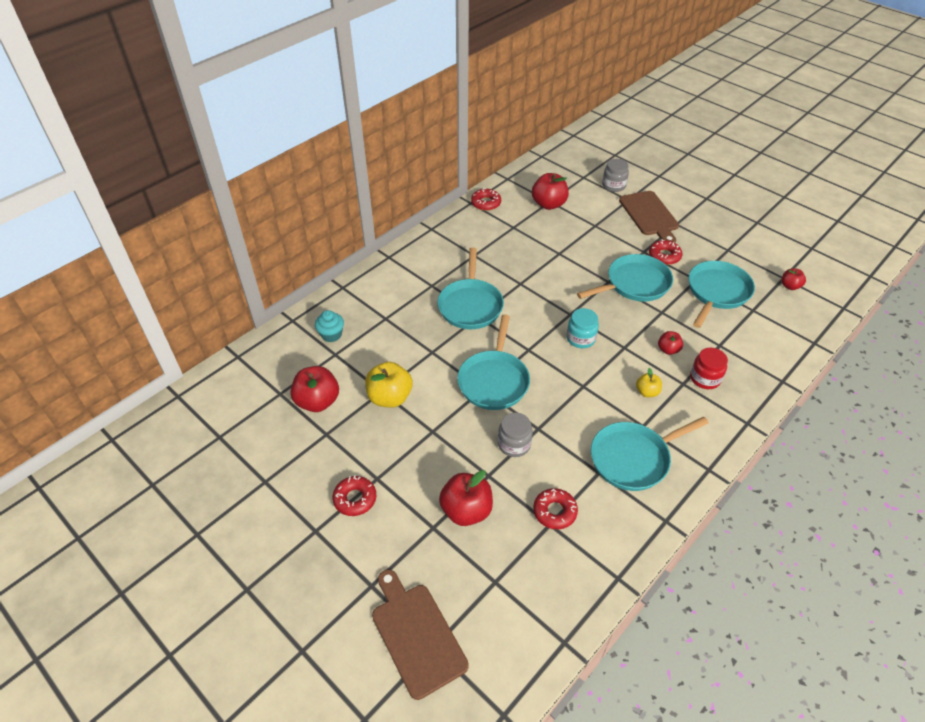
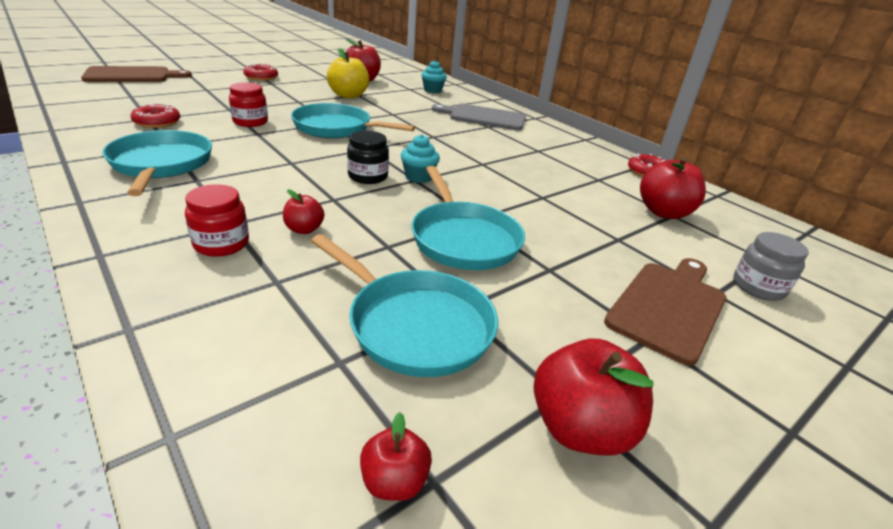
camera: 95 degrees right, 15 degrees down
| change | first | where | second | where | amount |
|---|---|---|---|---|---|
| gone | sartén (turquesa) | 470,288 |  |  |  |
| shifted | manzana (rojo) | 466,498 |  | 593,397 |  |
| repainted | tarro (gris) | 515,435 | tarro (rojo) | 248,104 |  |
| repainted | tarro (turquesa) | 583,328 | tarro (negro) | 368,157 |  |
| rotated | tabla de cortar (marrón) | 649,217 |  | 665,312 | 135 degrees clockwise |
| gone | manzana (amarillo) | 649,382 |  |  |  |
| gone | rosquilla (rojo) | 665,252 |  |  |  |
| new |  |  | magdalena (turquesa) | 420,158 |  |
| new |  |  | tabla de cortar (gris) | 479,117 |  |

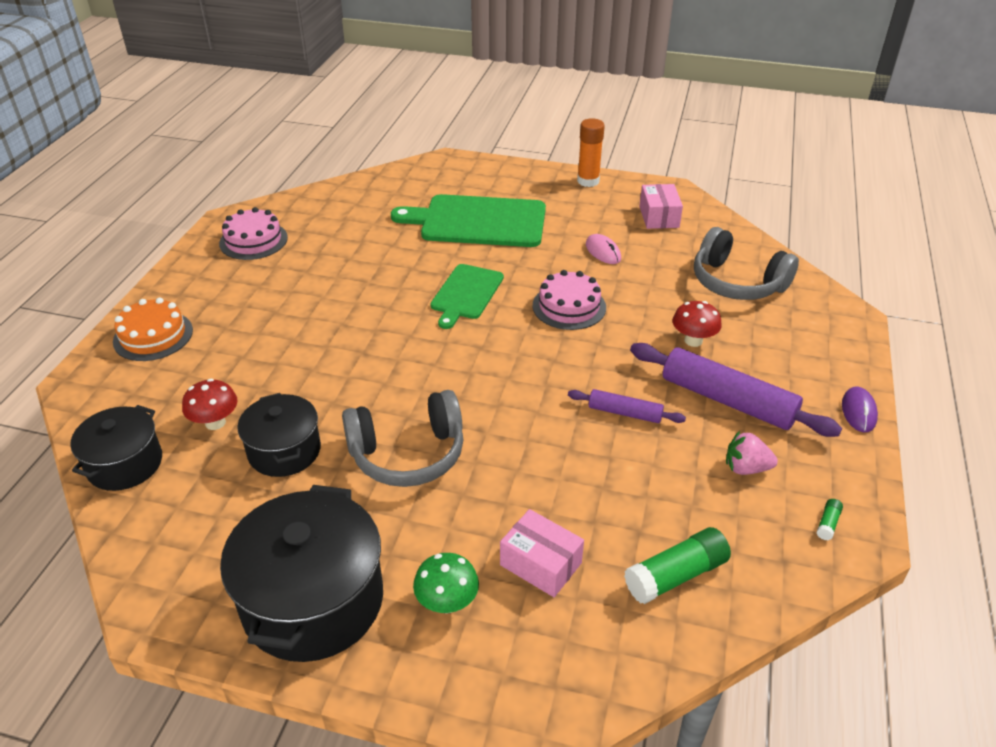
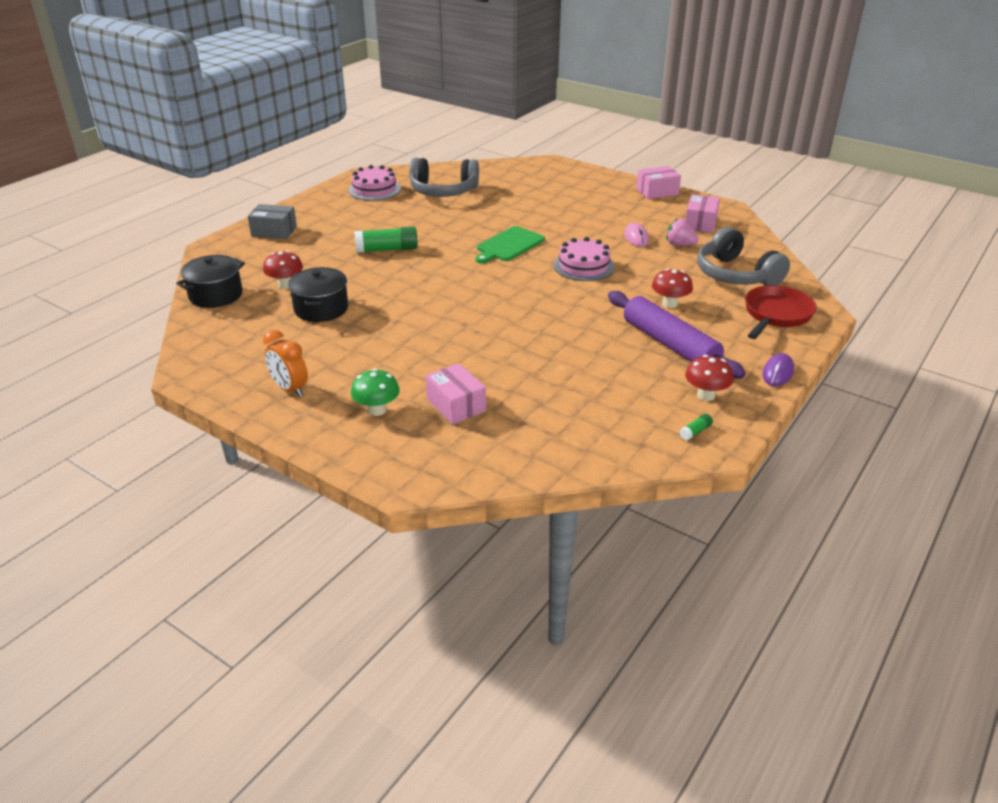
camera: 20 degrees right, 5 degrees down
| change | first | where | second | where | amount |
|---|---|---|---|---|---|
| swapped | tarta (naranja) | 153,329 | caja (gris) | 272,221 |  |
| swapped | olla (negro) | 301,573 | despertador (naranja) | 285,363 |  |
| shifted | auriculares (gris) | 403,438 |  | 444,177 |  |
| gone | tabla de cortar (verde) | 468,220 |  |  |  |
| gone | rodillo (morado) | 627,406 |  |  |  |
| swapped | barra de pegamento (naranja) | 591,152 | caja (rosa) | 658,182 |  |
| shifted | barra de pegamento (verde) | 677,565 |  | 386,239 |  |
| shifted | fresa (rosa) | 752,453 |  | 682,232 |  |
| new |  |  | seta (rojo) | 709,378 |  |
| new |  |  | sartén (rojo) | 781,312 |  |

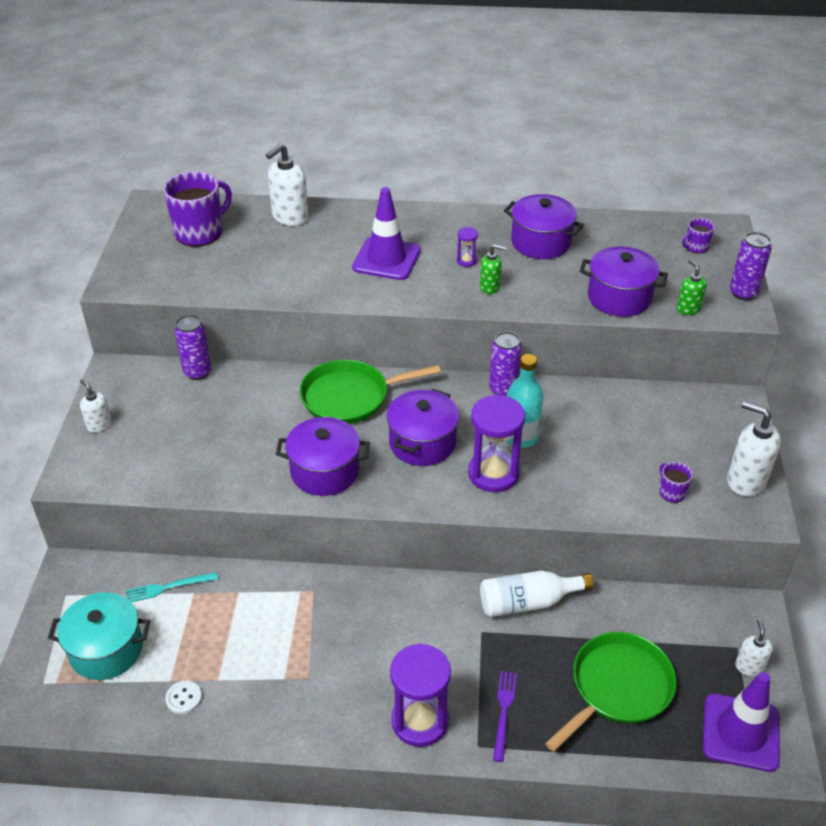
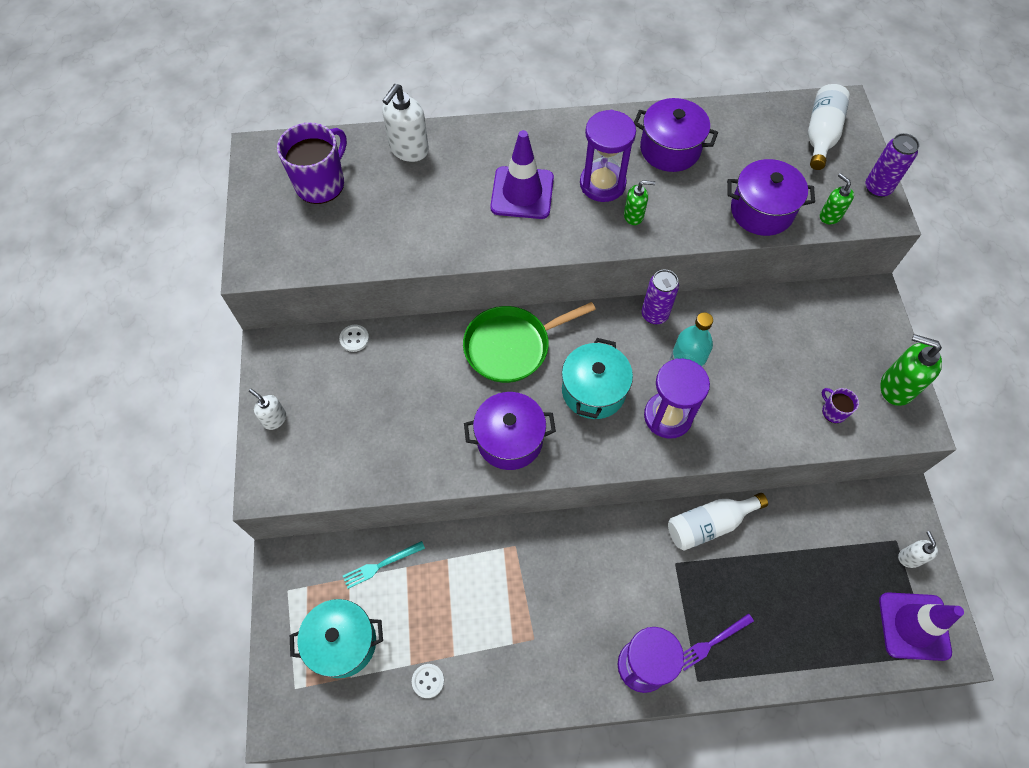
camera: 10 degrees left, 20 degrees up
| change | first | where | second | where | amount |
|---|---|---|---|---|---|
| swapped | lata (morado) | 193,347 | botón (blanco) | 354,338 |  |
| repainted | olla (morado) | 423,427 | olla (turquesa) | 597,378 |  |
| scaled | reloj de arena (morado) | 467,247 |  | 608,156 | x2.24 |
| rotated | tenedor (morado) | 505,716 |  | 718,642 | 120 degrees counterclockwise |
| gone | sartén (verde) | 610,692 |  |  |  |
| swapped | taza (morado) | 698,236 | botella (blanco) | 829,127 |  |
| repainted | dispensador de jabón (blanco) | 754,448 | dispensador de jabón (verde) | 911,370 |  |

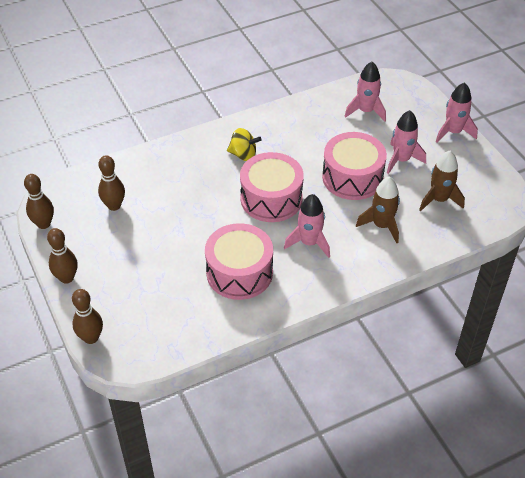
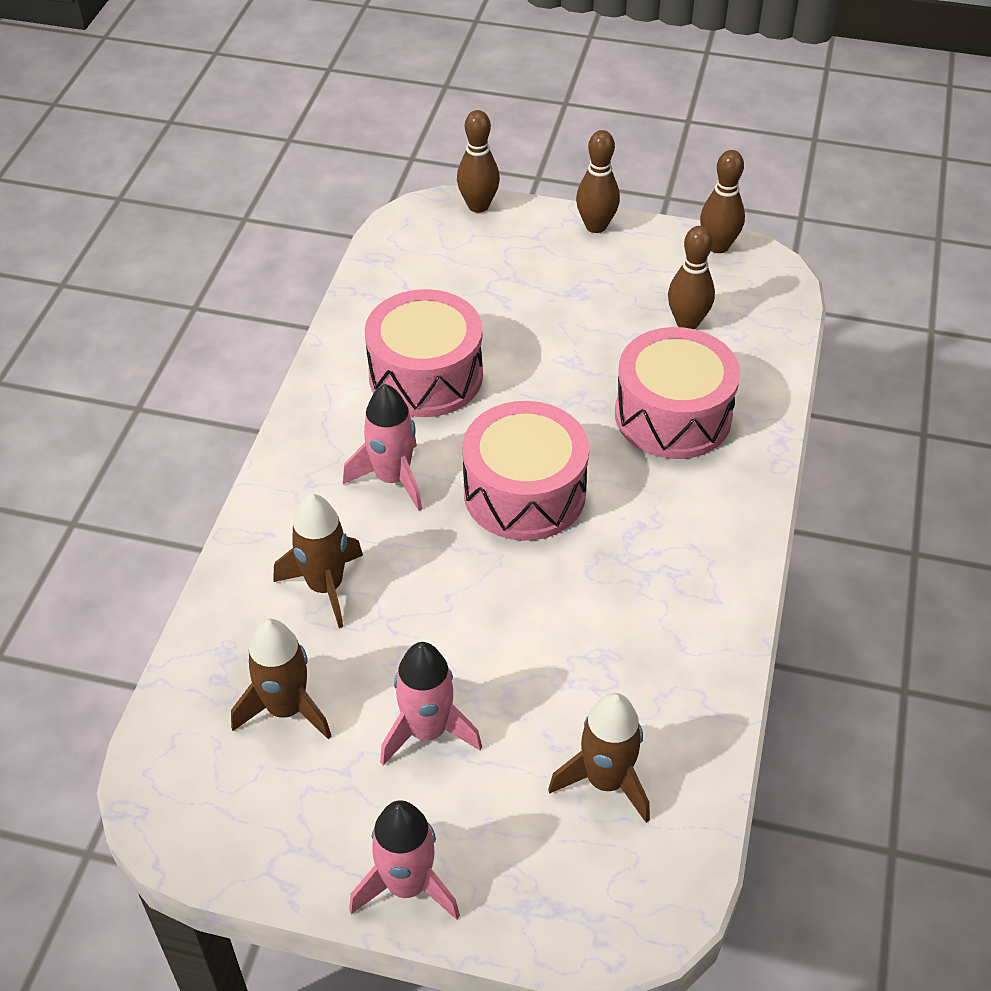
camera: 130 degrees right, 0 degrees up
| change | first | where | second | where | amount |
|---|---|---|---|---|---|
| gone | peonza (amarillo) | 244,144 |  |  |  |
| shifted | tambor (rosa) | 354,166 |  | 677,393 |  |
| repainted | cohete (rosa) | 365,91 | cohete (marrón) | 599,758 |  |

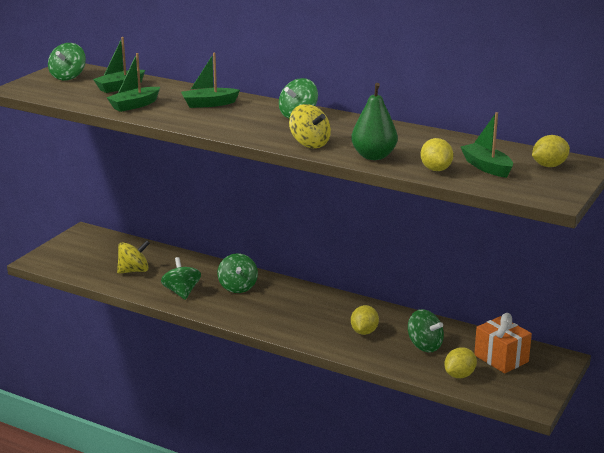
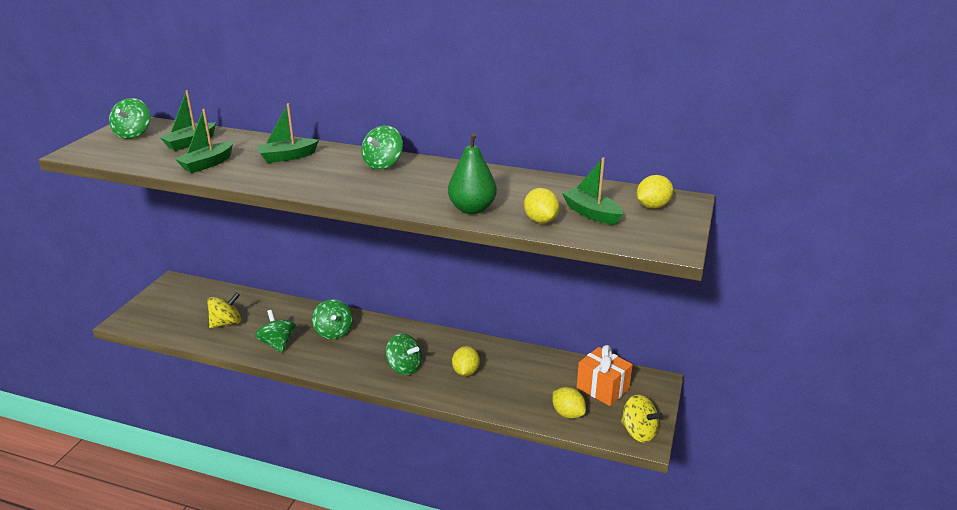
camera: 10 degrees left, 5 degrees up
| change | first | where | second | where | amount |
|---|---|---|---|---|---|
| shifted | peonza (amarillo) | 310,126 |  | 642,418 |  |
| shifted | peonza (verde) | 426,330 |  | 404,354 |  |
| rotated | limón (amarillo) | 460,362 |  | 569,403 | 75 degrees counterclockwise |

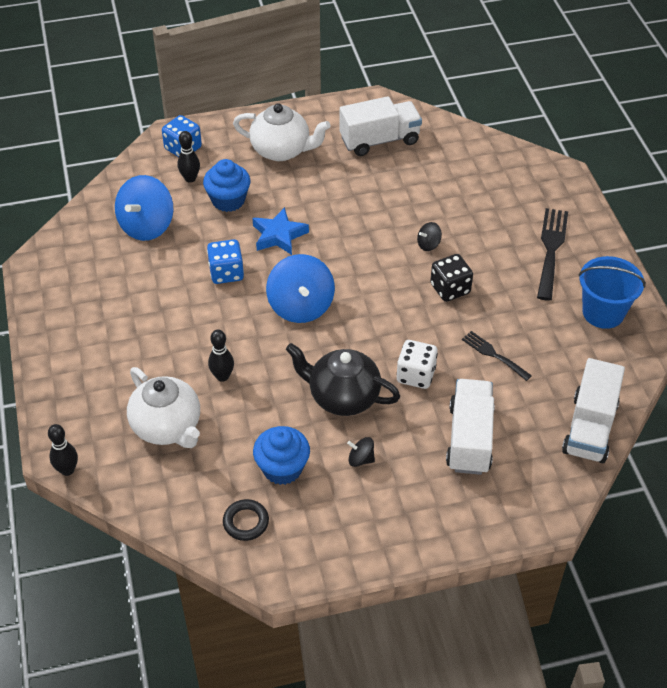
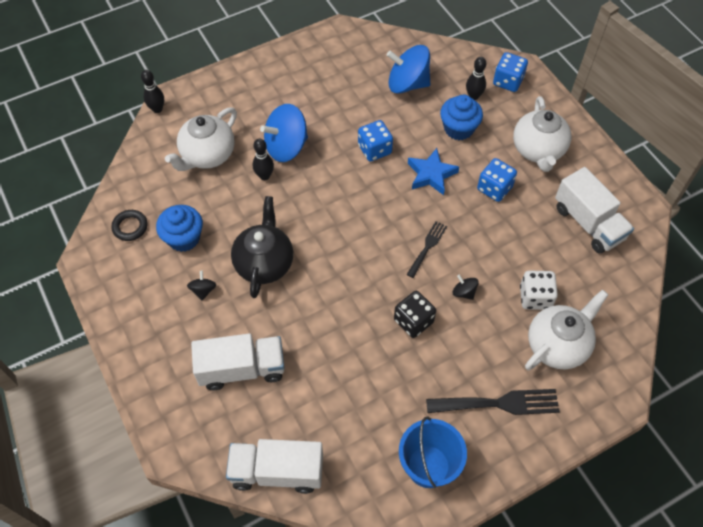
camera: 75 degrees right, 10 degrees up
| change | first | where | second | where | amount |
|---|---|---|---|---|---|
| shifted | peonza (azul) | 300,288 |  | 284,133 |  |
| shifted | dado (blanco) | 417,364 |  | 539,290 |  |
| shifted | tenedor (negro) | 497,356 |  | 427,249 |  |
| new |  |  | dado (azul) | 497,180 |  |
| new |  |  | tetera (blanco) | 566,330 |  |

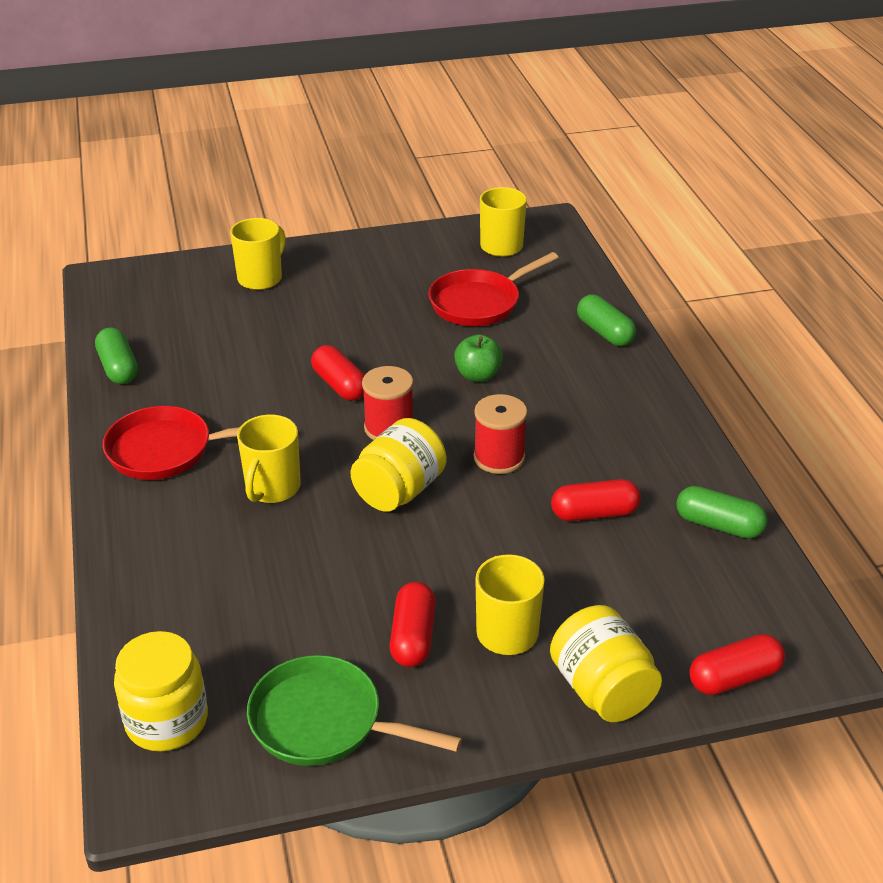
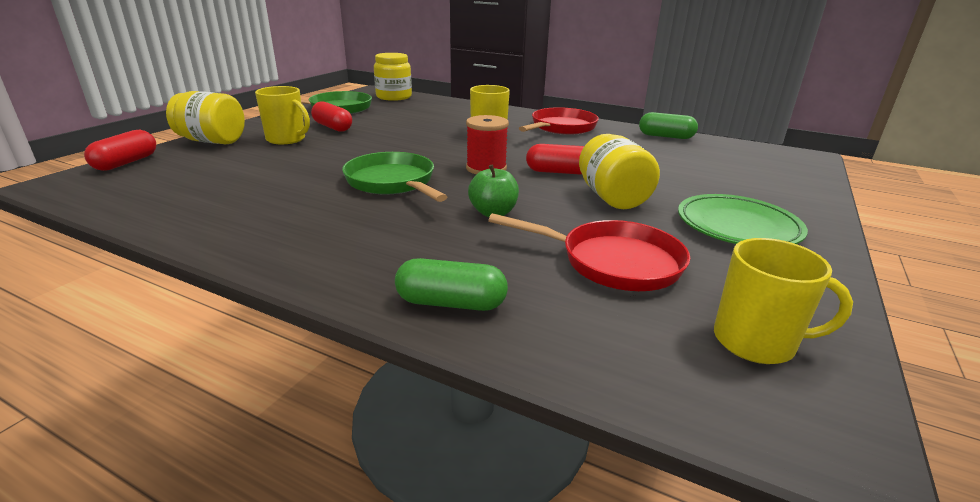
camera: 130 degrees right, 10 degrees down
| change | first | where | second | where | amount |
|---|---|---|---|---|---|
| gone | taza (amarillo) | 258,254 |  |  |  |
| shifted | tarro (amarillo) | 399,465 |  | 619,171 |  |
| rotated | sartén (rojo) | 493,289 |  | 589,252 | 105 degrees clockwise |
| swapped | carrete (rojo) | 500,434 | sartén (verde) | 394,177 |  |
| gone | cápsula (rojo) | 596,500 |  |  |  |
| gone | cápsula (verde) | 722,512 |  |  |  |
| new |  |  | plato (verde) | 743,219 |  |

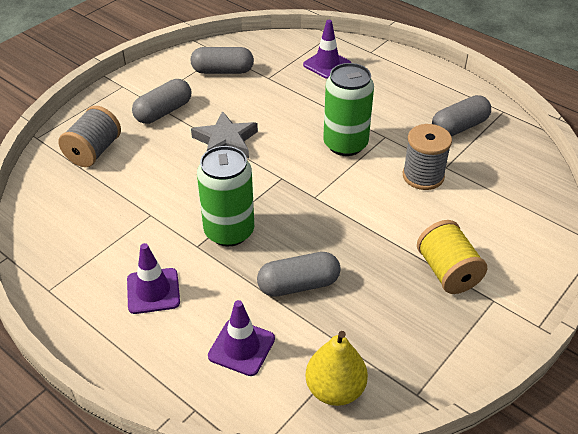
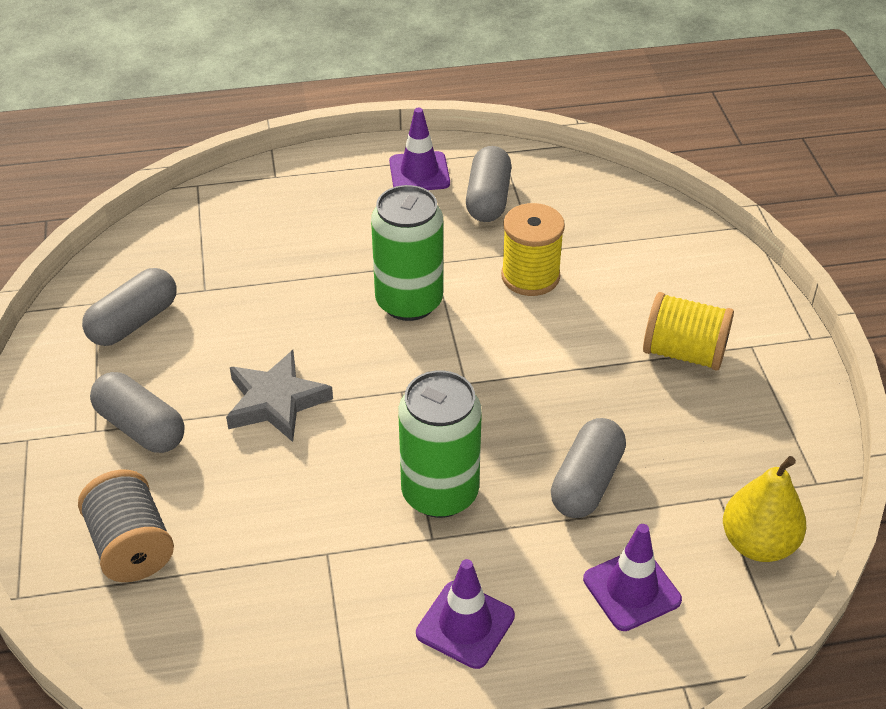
camera: 50 degrees left, 0 degrees up
| change | first | where | second | where | amount |
|---|---|---|---|---|---|
| rotated | cápsula (gris) | 161,101 |  | 137,412 | 45 degrees counterclockwise |
| shifted | cono de tráfico (morado) | 327,49 |  | 419,149 |  |
| repainted | carrete (gris) | 427,157 | carrete (amarillo) | 533,249 |  |

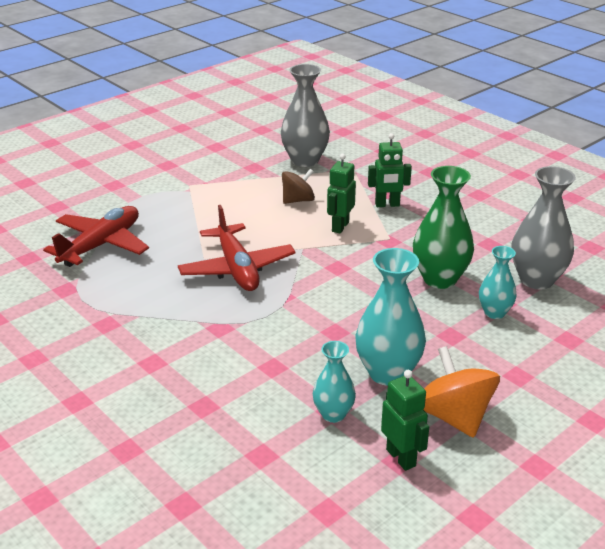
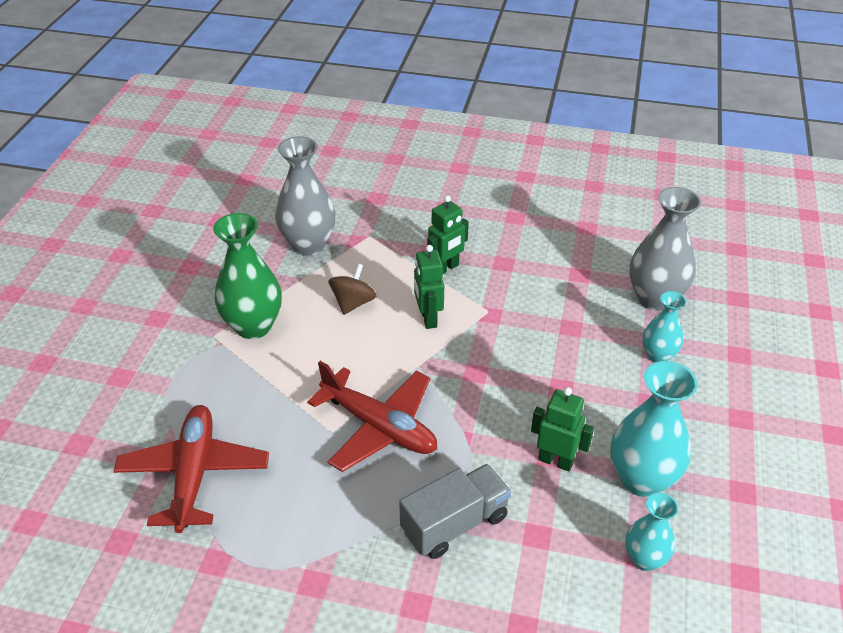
camera: 35 degrees left, 10 degrees up
| change | first | where | second | where | amount |
|---|---|---|---|---|---|
| shifted | robot (verde) | 405,420 |  | 562,429 |  |
| shifted | florero (verde) | 443,227 |  | 247,276 |  |
| gone | peonza (naranja) | 461,392 |  |  |  |
| new |  |  | camión (gris) | 455,511 |  |

